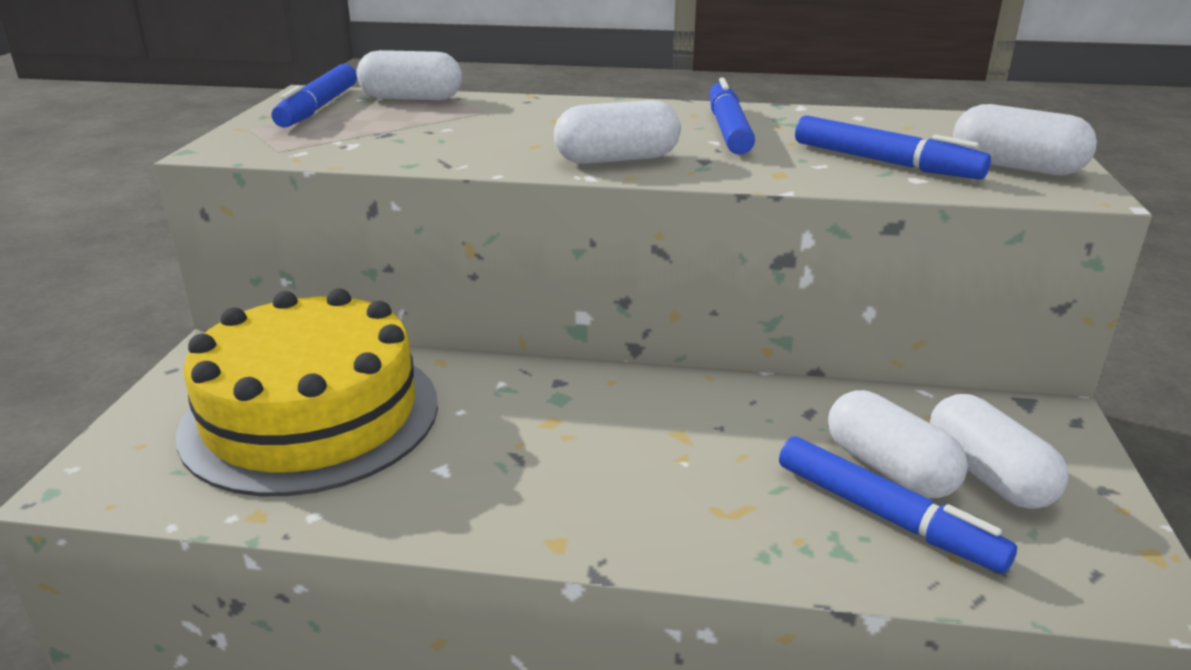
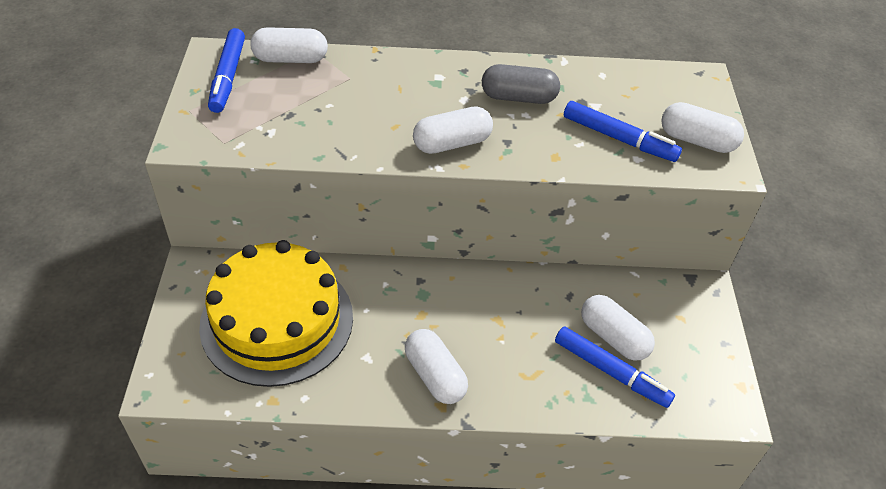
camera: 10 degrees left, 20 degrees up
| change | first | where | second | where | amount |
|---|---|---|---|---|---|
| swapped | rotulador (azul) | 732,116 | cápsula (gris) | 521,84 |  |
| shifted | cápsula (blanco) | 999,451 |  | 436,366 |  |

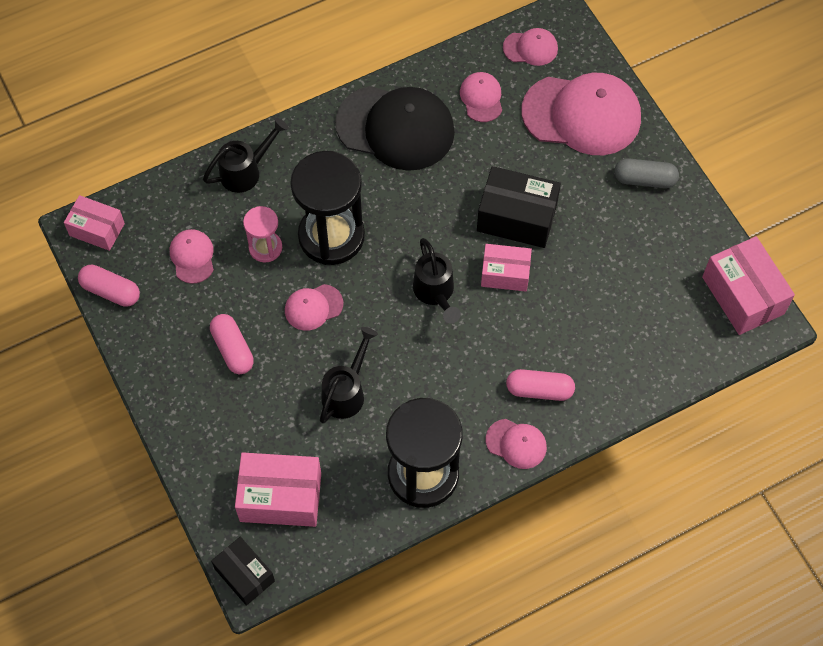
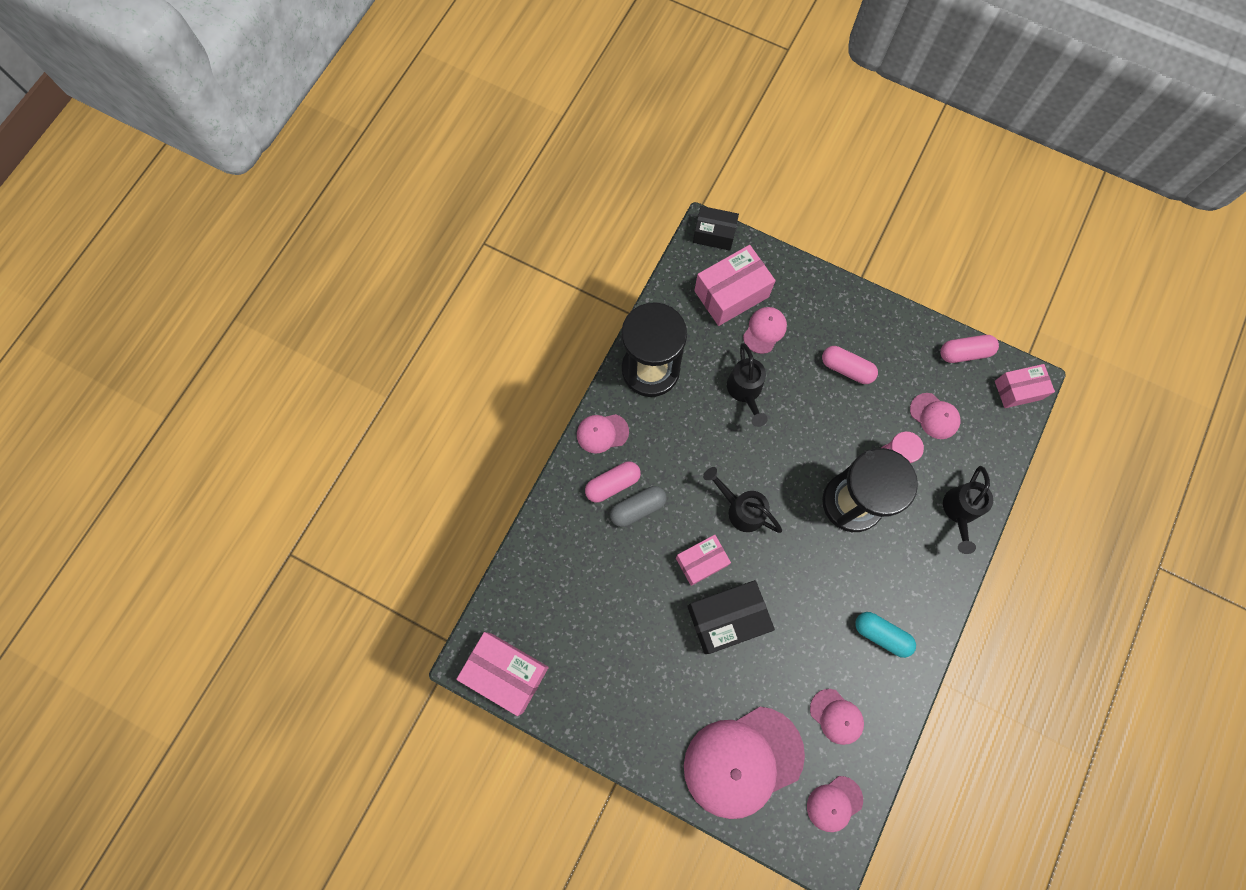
camera: 145 degrees right, 10 degrees up
| change | first | where | second | where | amount |
|---|---|---|---|---|---|
| shifted | gorra (rosa) | 314,307 |  | 765,330 |  |
| swapped | gorra (negro) | 395,128 | cápsula (turquesa) | 885,635 |  |
| shifted | cápsula (gris) | 646,173 |  | 638,506 |  |

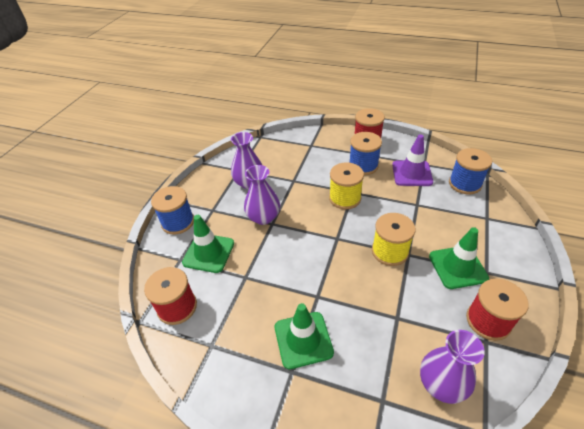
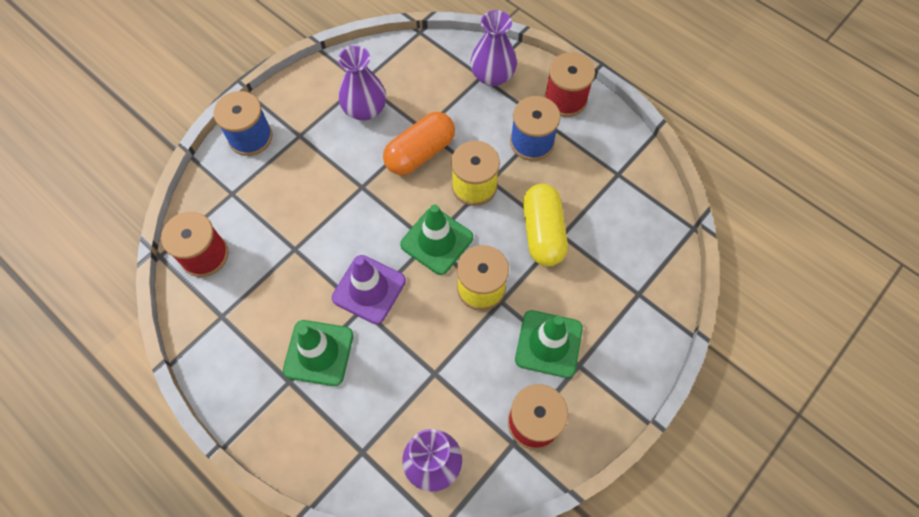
camera: 20 degrees right, 20 degrees up
| change | first | where | second | where | amount |
|---|---|---|---|---|---|
| shifted | cono de tráfico (verde) | 208,244 |  | 436,239 |  |
| shifted | florero (morado) | 262,195 |  | 493,48 |  |
| shifted | cono de tráfico (morado) | 412,160 |  | 369,289 |  |
| gone | carrete (azul) | 470,171 |  |  |  |
| new |  |  | cápsula (naranja) | 419,143 |  |
| new |  |  | cápsula (amarillo) | 545,225 |  |

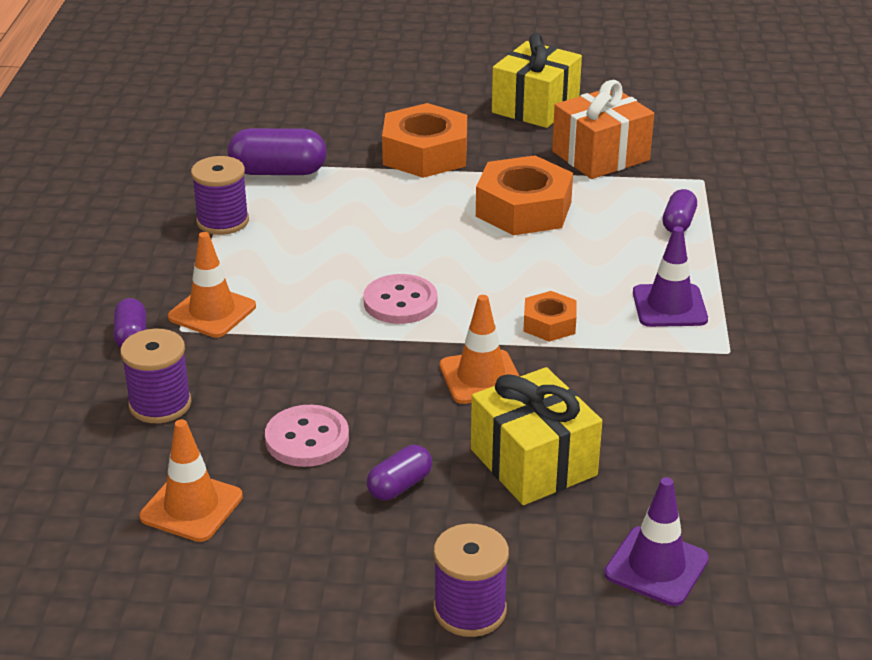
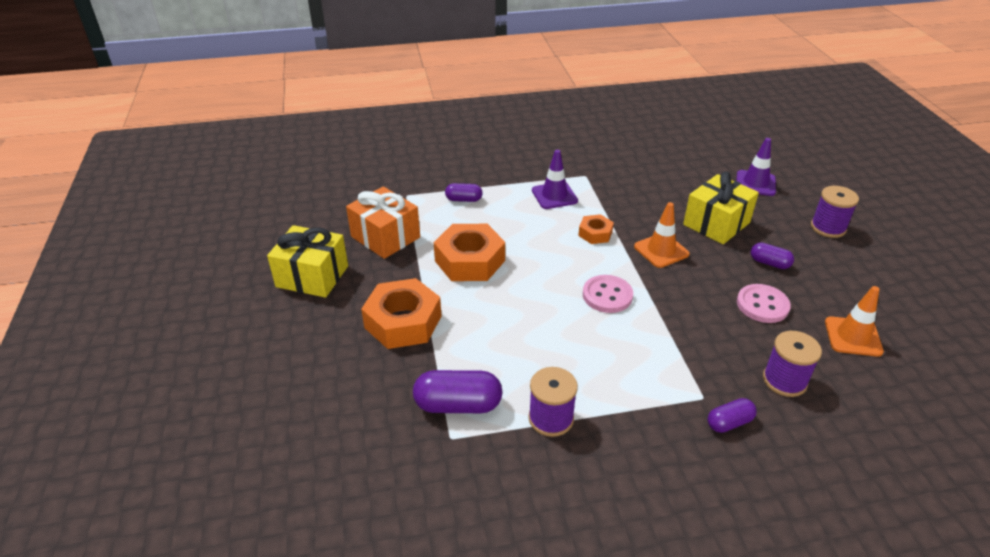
camera: 105 degrees left, 5 degrees up
| change | first | where | second | where | amount |
|---|---|---|---|---|---|
| gone | cono de tráfico (naranja) | 212,285 |  |  |  |
| rotated | cápsula (morado) | 277,151 |  | 457,391 | 75 degrees counterclockwise |

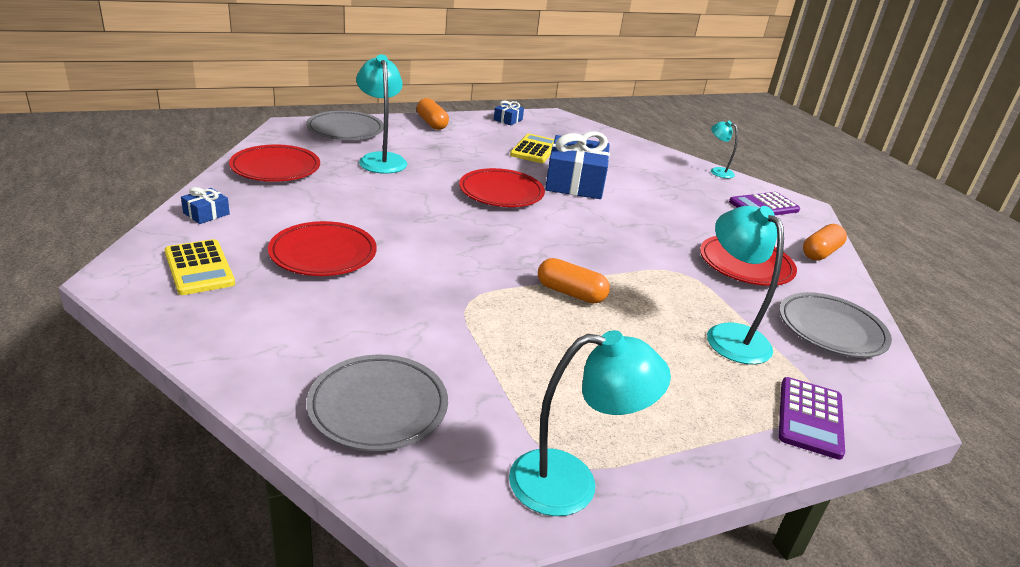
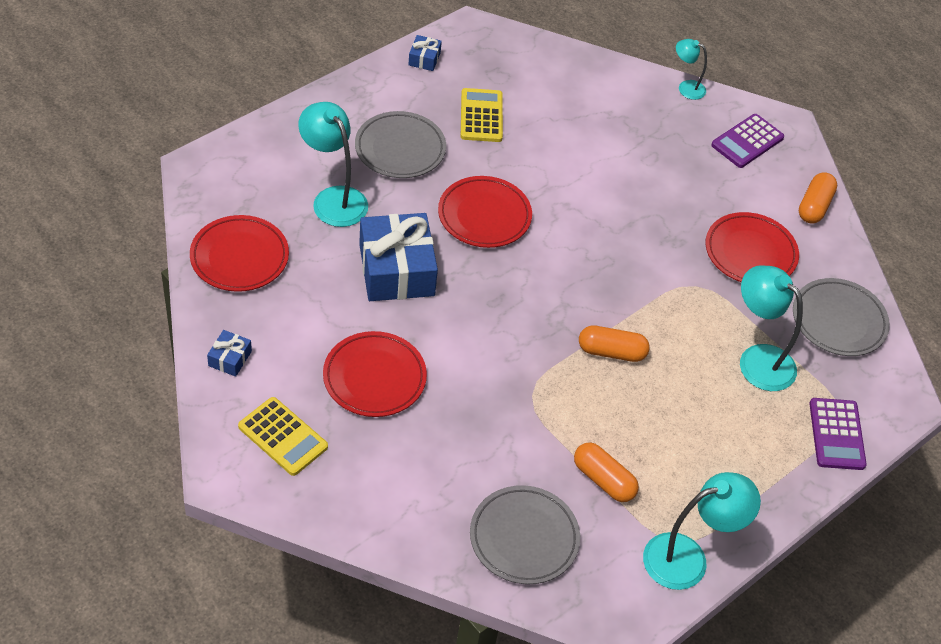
camera: 20 degrees left, 20 degrees up
| change | first | where | second | where | amount |
|---|---|---|---|---|---|
| shifted | plato (gris) | 345,125 |  | 400,144 |  |
| shifted | cápsula (naranja) | 433,114 |  | 606,472 |  |
| shifted | regalo (azul) | 577,165 |  | 398,257 |  |

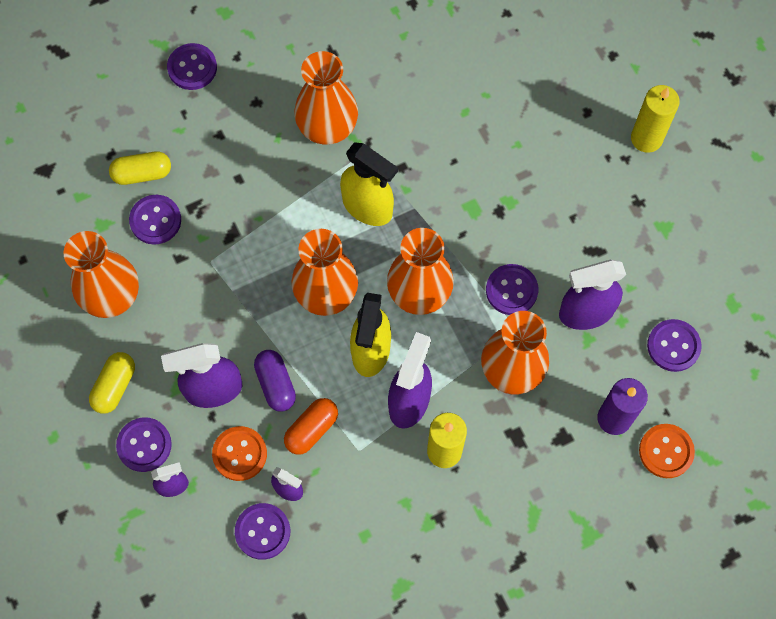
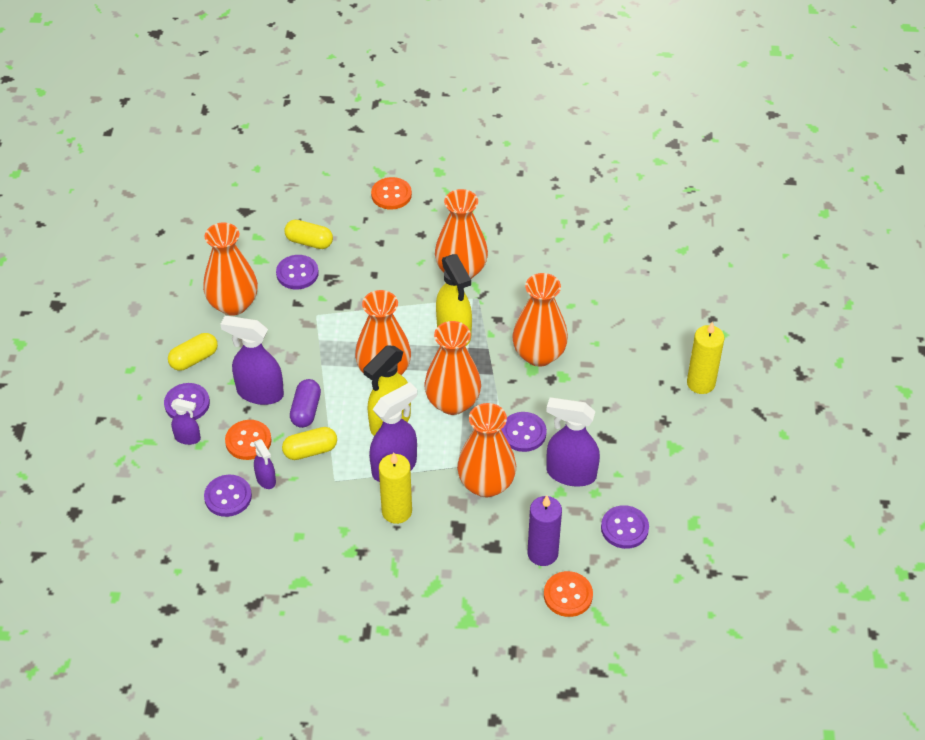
camera: 30 degrees right, 20 degrees down
| change | first | where | second | where | amount |
|---|---|---|---|---|---|
| repainted | botón (morado) | 192,66 | botón (naranja) | 391,193 |  |
| repainted | cápsula (naranja) | 311,426 | cápsula (amarillo) | 309,443 |  |
| new |  |  | florero (naranja) | 540,320 |  |

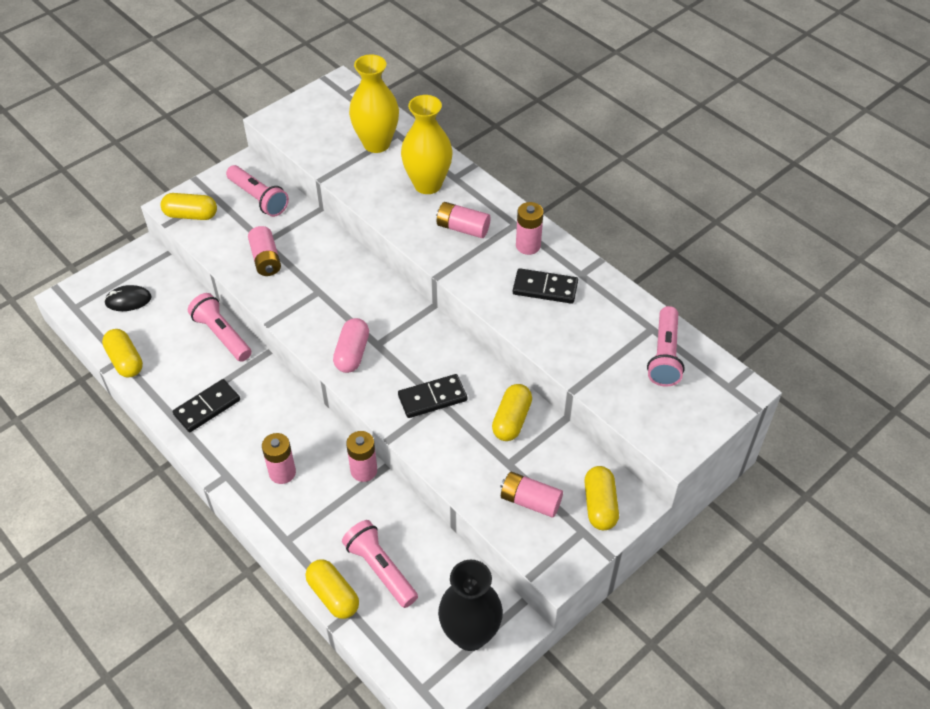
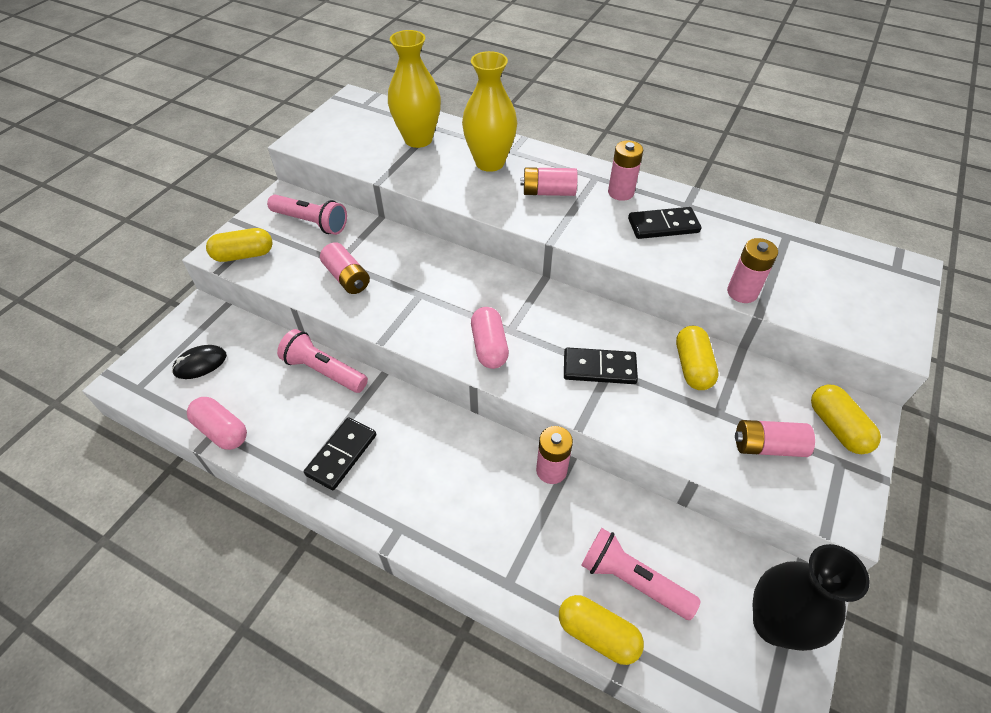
camera: 20 degrees left, 0 degrees up
| change | first | where | second | where | amount |
|---|---|---|---|---|---|
| repainted | cápsula (amarillo) | 122,353 | cápsula (rosa) | 217,423 |  |
| shifted | pila (rosa) | 279,458 |  | 752,270 |  |
| rotated | ficha de dominó (negro) | 432,396 |  | 601,365 | 45 degrees clockwise |
| gone | lámpara de mano (rosa) | 666,346 |  |  |  |

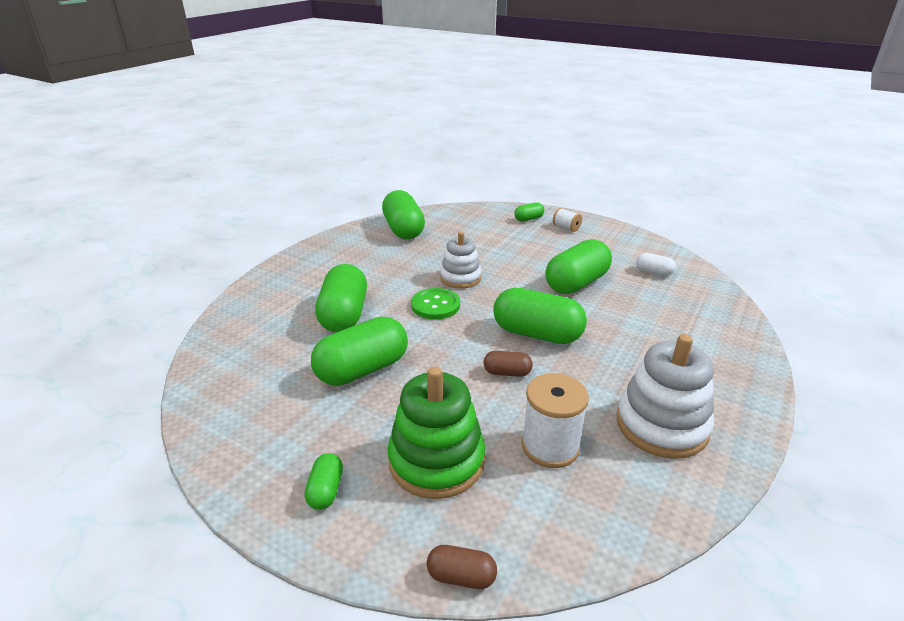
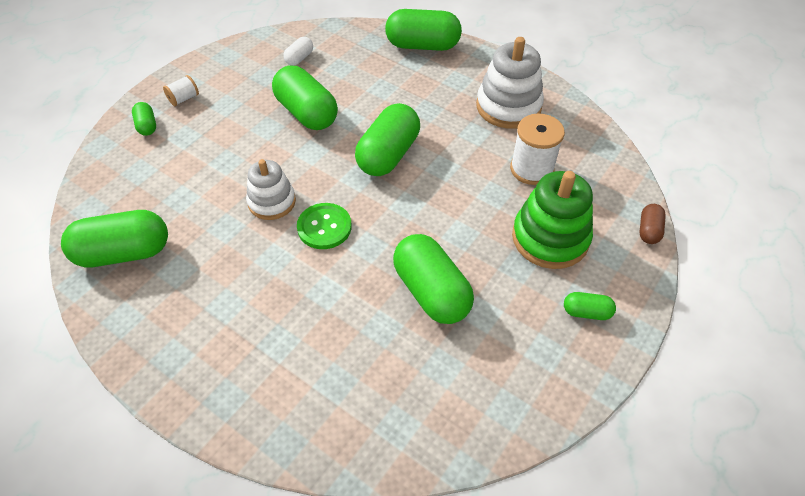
camera: 85 degrees left, 20 degrees up
| change | first | where | second | where | amount |
|---|---|---|---|---|---|
| shifted | cápsula (verde) | 341,298 |  | 423,30 |  |
| gone | cápsula (marrón) | 508,364 |  |  |  |

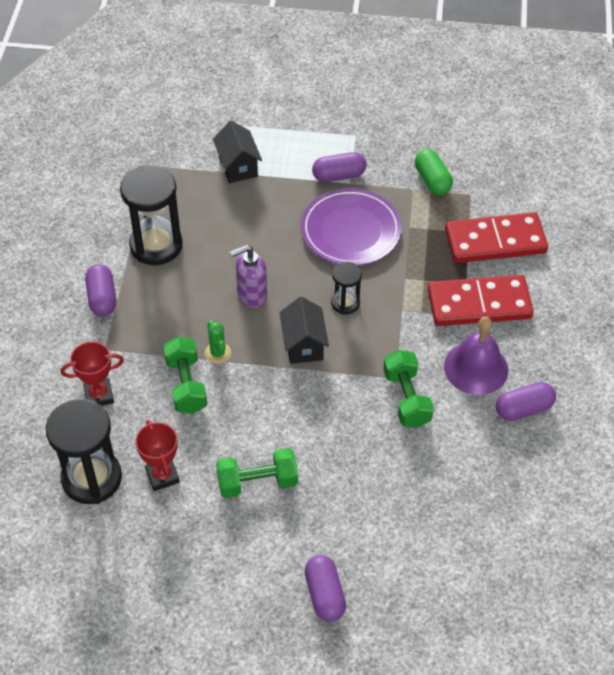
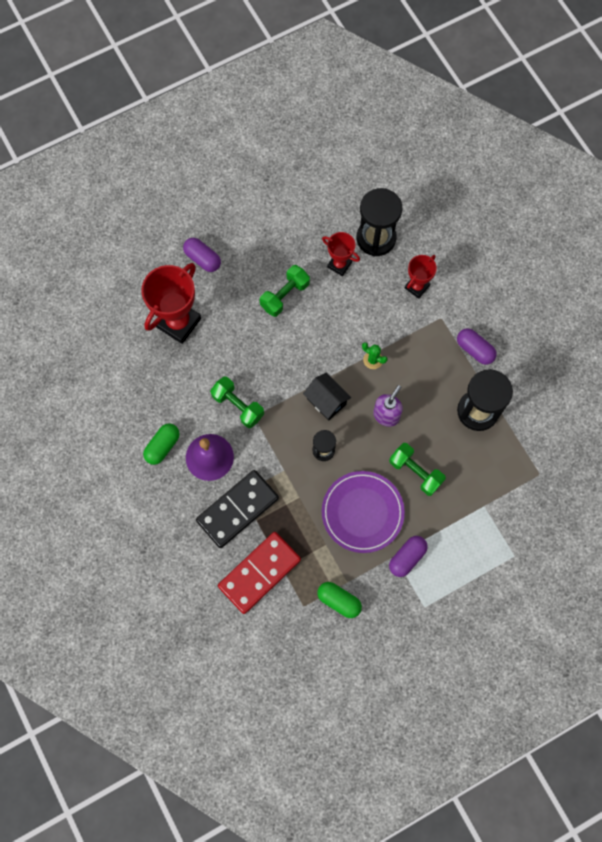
camera: 145 degrees right, 20 degrees up
| change | first | where | second | where | amount |
|---|---|---|---|---|---|
| shifted | mancuerna (verde) | 185,375 |  | 417,469 |  |
| gone | casa (negro) | 237,152 |  |  |  |
| repainted | ficha de dominó (rojo) | 481,300 | ficha de dominó (negro) | 237,509 |  |
| repainted | cápsula (morado) | 526,401 | cápsula (verde) | 161,444 |  |
| new |  |  | trofeo (rojo) | 171,303 |  |

